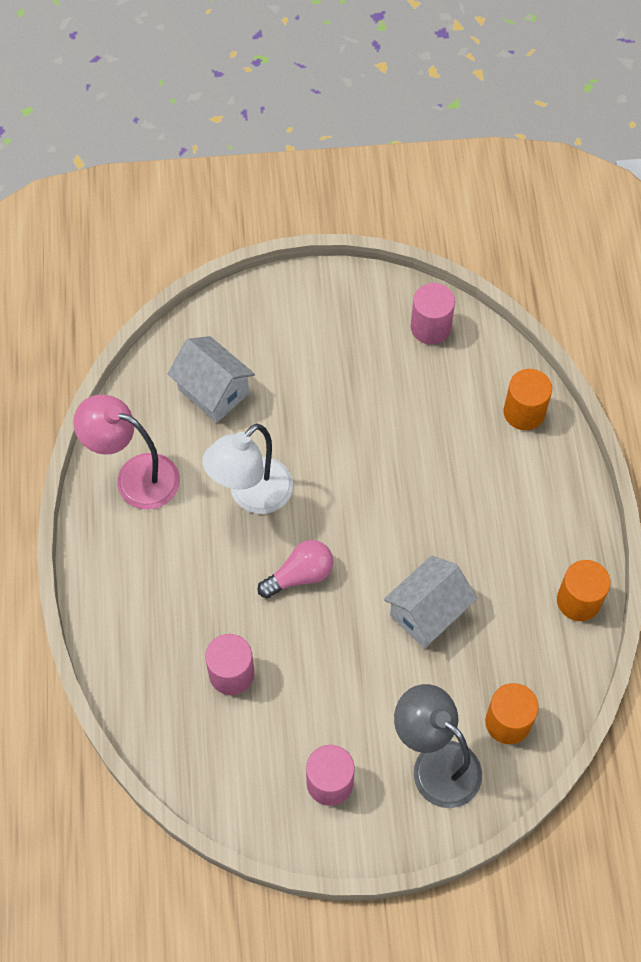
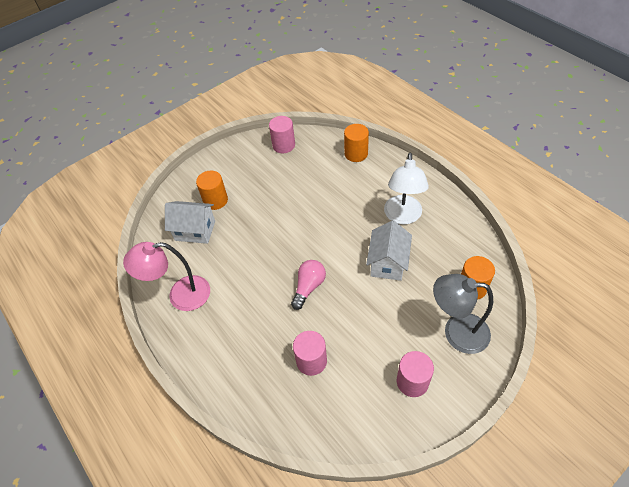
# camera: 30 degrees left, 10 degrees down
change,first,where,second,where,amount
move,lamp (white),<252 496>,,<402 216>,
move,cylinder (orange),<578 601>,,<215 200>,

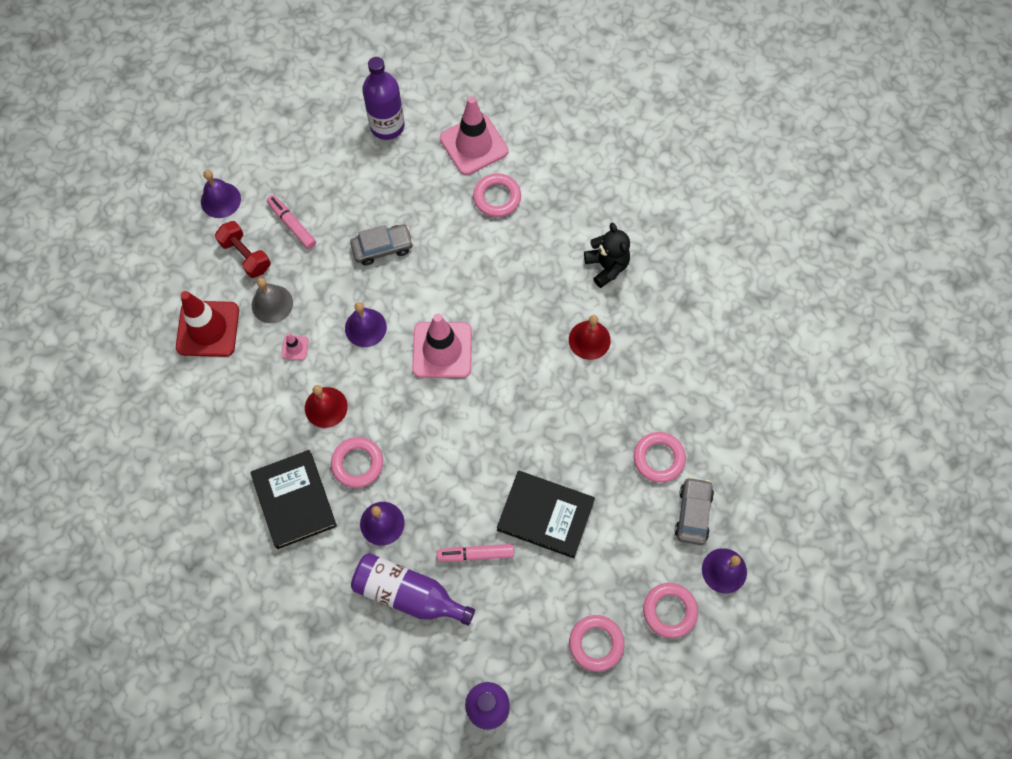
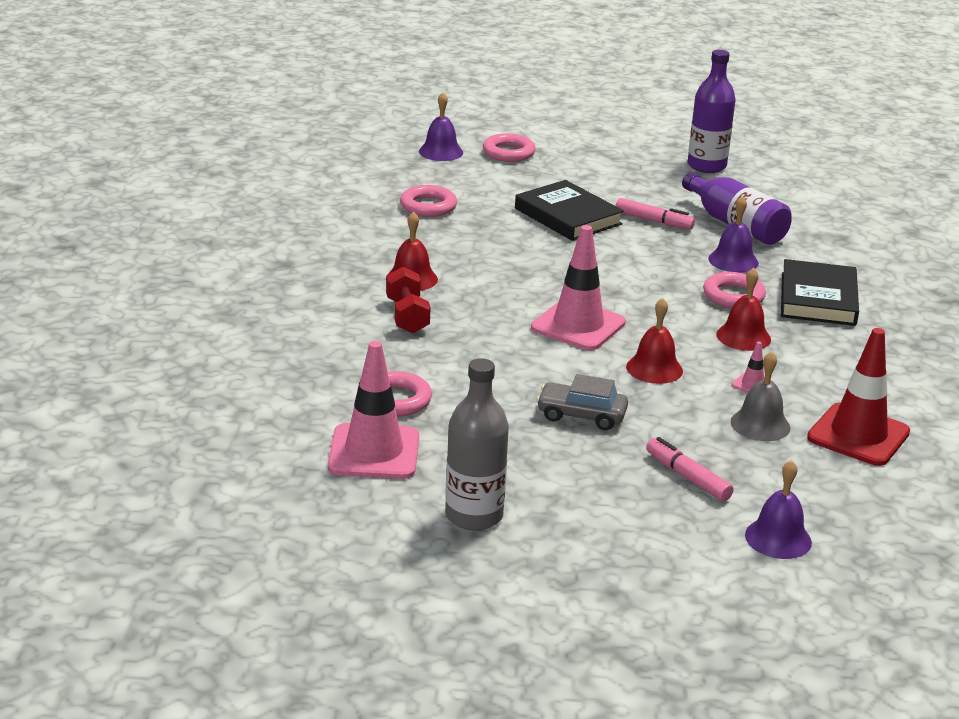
# camera: 150 degrees left, 40 degrees down
change,first,where,second,where,amount
delete,ring (pink),<596 643>,,,
delete,teddy bear (black),<607 266>,,,
delete,car (grey),<693 513>,,,
move,dumbbell (red),<245 255>,,<407 316>,
recolor,bell (purple),<365 327>,bell (red),<654 368>,
recolor,bottle (purple),<387 126>,bottle (grey),<474 515>,
rotate,marker (pink),<292 225>,,<687 477>,150 degrees clockwise

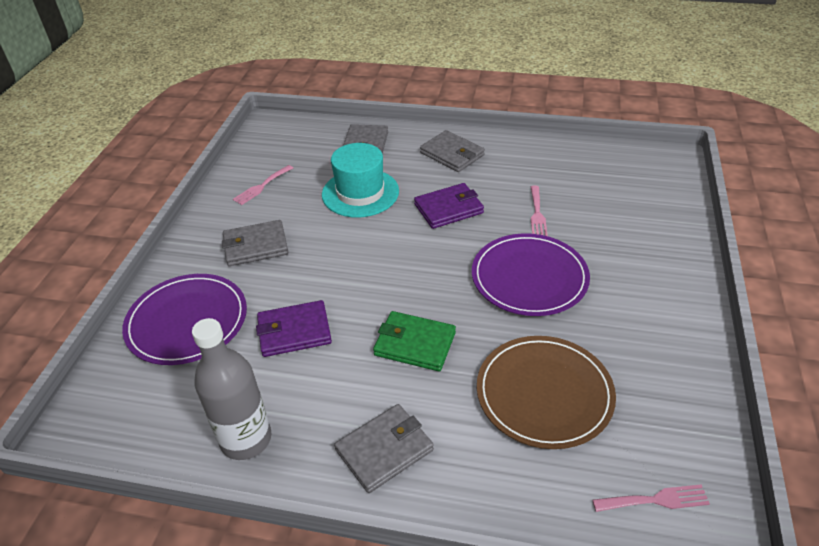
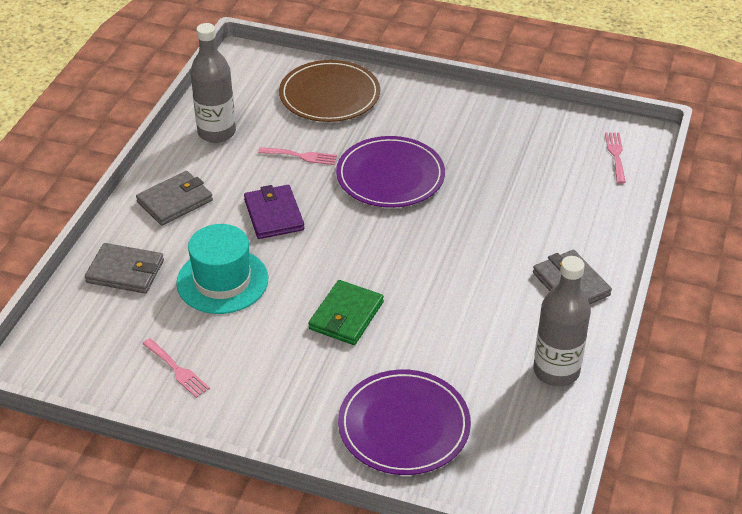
# camera: 85 degrees left, 0 degrees up
change,first,where,second,where,amount
delete,wallet (grey),<255 246>,,,
delete,wallet (purple),<294 331>,,,
insert,,,bottle (grey),<216 132>,
move,wallet (green),<414 344>,,<346 316>,
move,plate (brown),<544 393>,,<329 95>,

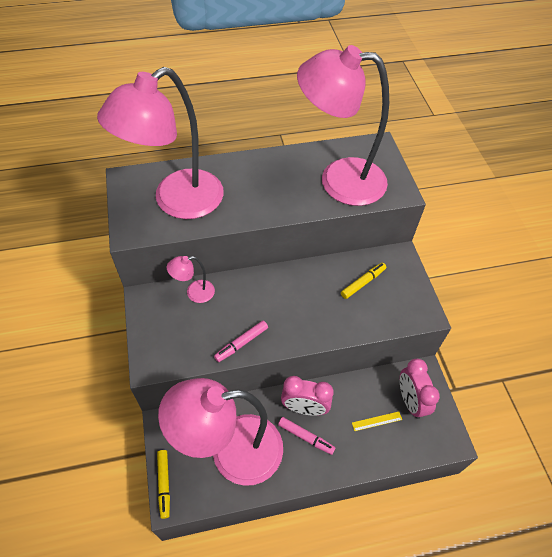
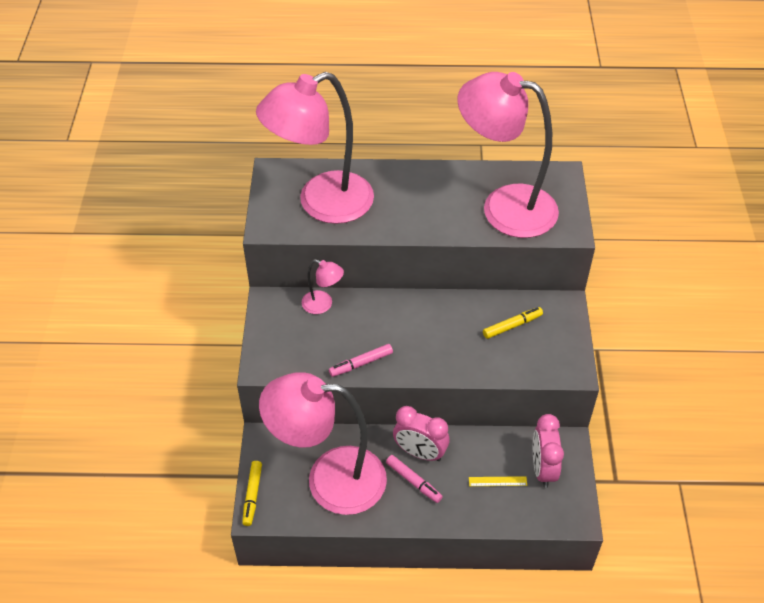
# camera: 15 degrees right, 5 degrees down
change,first,where,second,where,amount
rotate,lamp (pink),<194 293>,,<323 305>,150 degrees counterclockwise

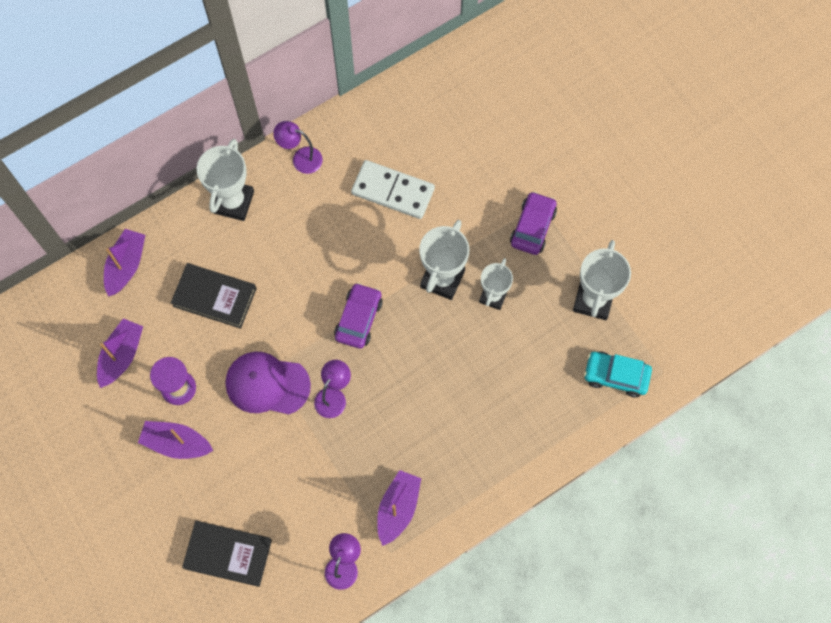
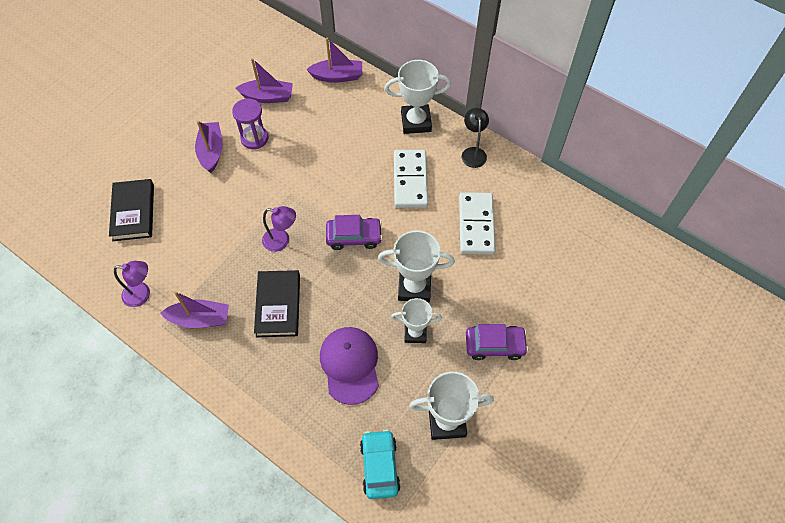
# camera: 70 degrees right, 10 degrees down
change,first,where,second,where,amount
insert,,,domino (white),<410 180>,
move,book (black),<214 297>,,<278 305>,
move,cap (purple),<267 384>,,<350 365>,
recolor,lamp (purple),<301 158>,lamp (black),<473 152>,

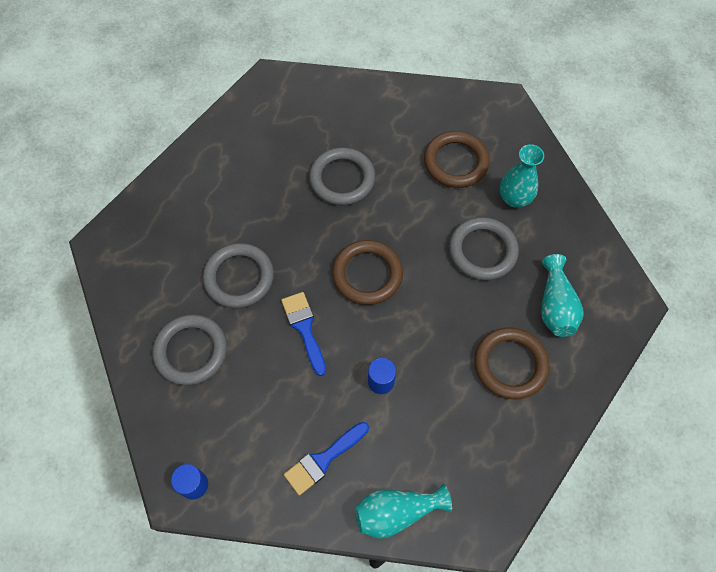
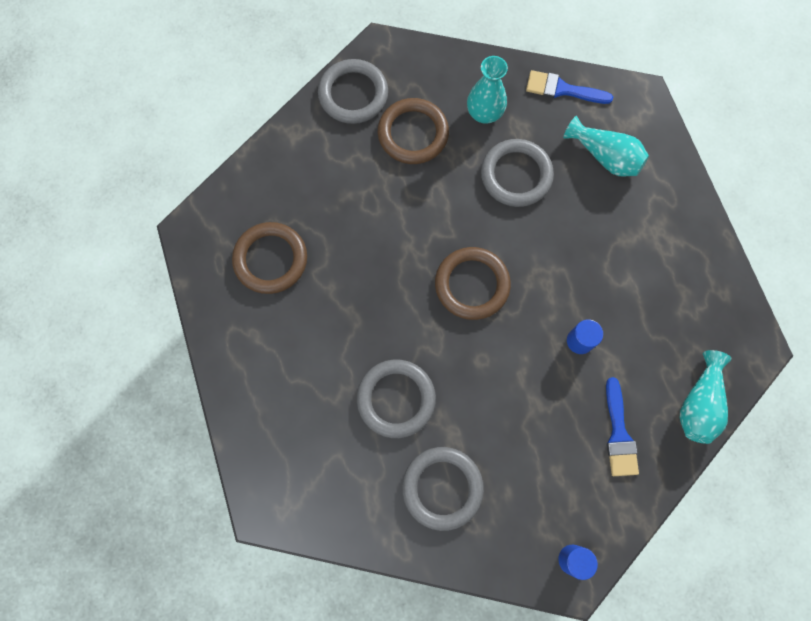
# camera: 55 degrees left, 10 degrees up
change,first,where,second,where,amount
move,brush (blue),<304 328>,,<562 89>,
move,ring (grey),<342 179>,,<353 94>,
move,ring (brown),<510 364>,,<270 259>,

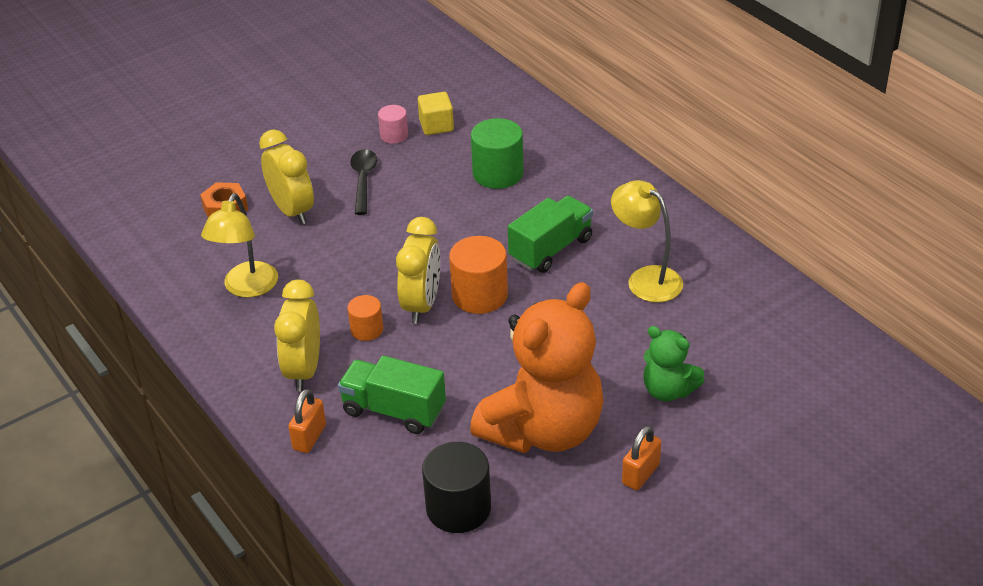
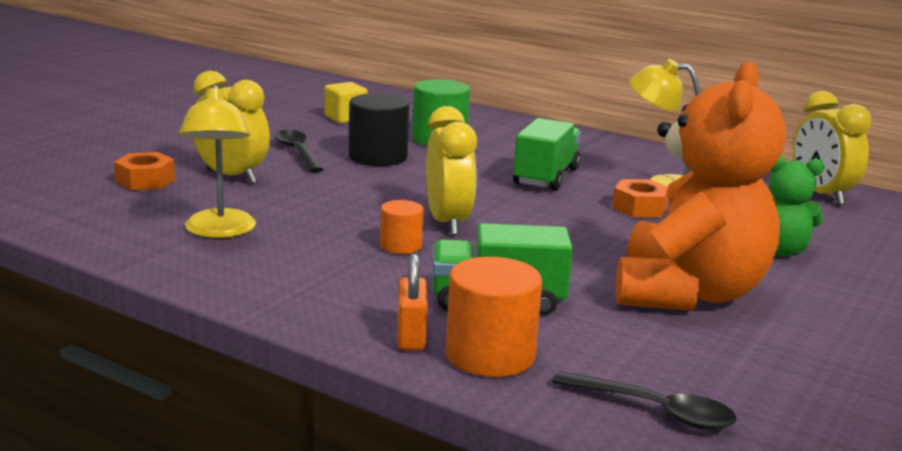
# camera: 25 degrees left, 20 degrees down
change,first,where,second,where,amount
delete,cylinder (pink),<394 135>,,,
delete,padlock (orange),<640 474>,,,
insert,,,spoon (black),<654 410>,
insert,,,nut (orange),<640 208>,
move,clock (yellow),<304 370>,,<821 195>,
move,cylinder (black),<458 508>,,<378 157>,
move,cylinder (orange),<479 295>,,<490 355>,

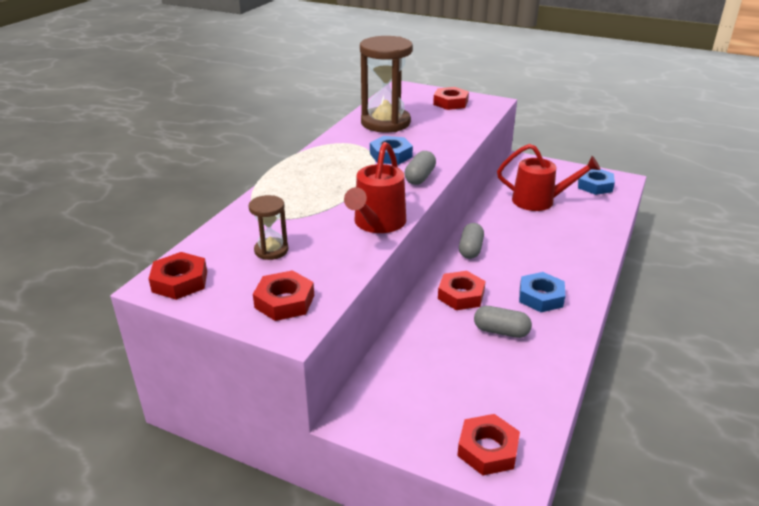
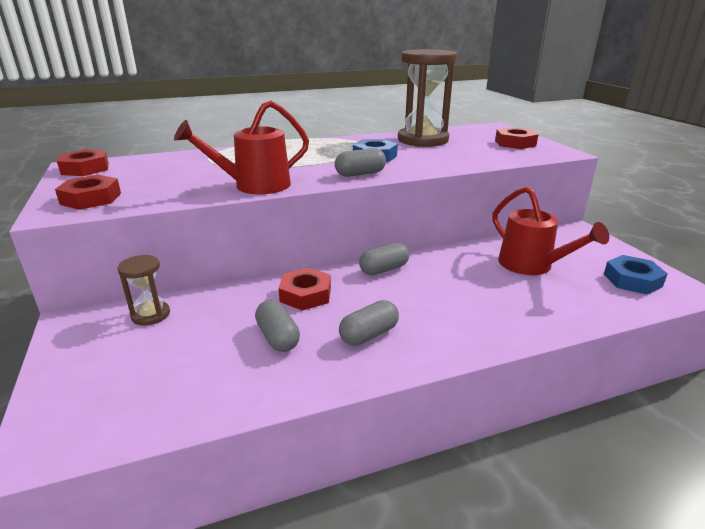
# camera: 45 degrees right, 5 degrees down
change,first,where,second,where,amount
delete,nut (red),<488 449>,,,
move,hourglass (brown),<271 250>,,<150 315>,
replace,nut (blue),<541 297>,capsule (grey),<369 335>,

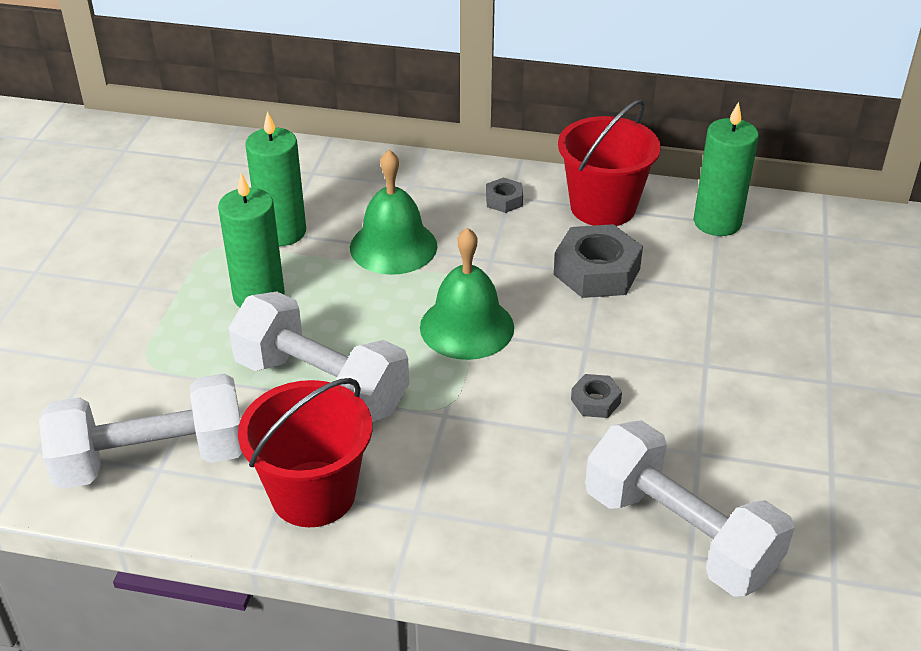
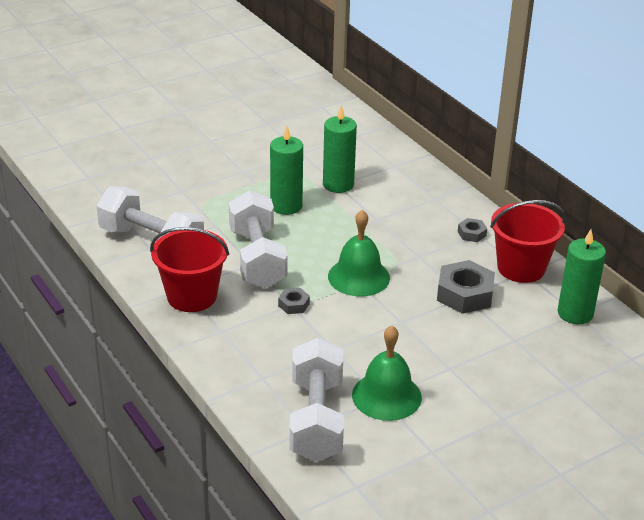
# camera: 45 degrees right, 5 degrees down
change,first,where,second,where,amount
move,bell (green),<393 246>,,<386 396>,
move,nut (grey),<595 401>,,<293 304>,

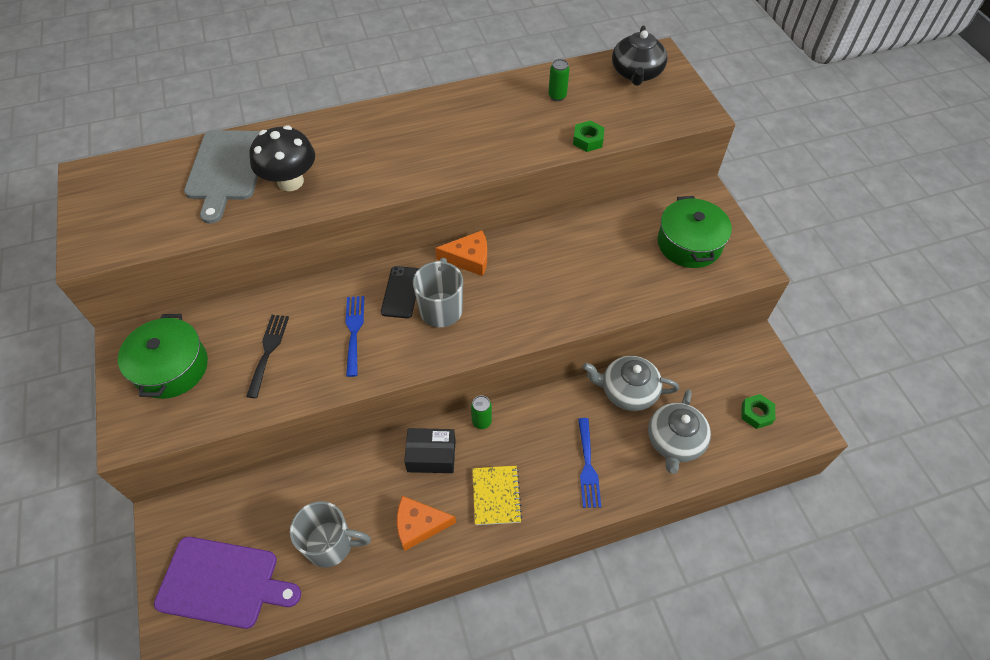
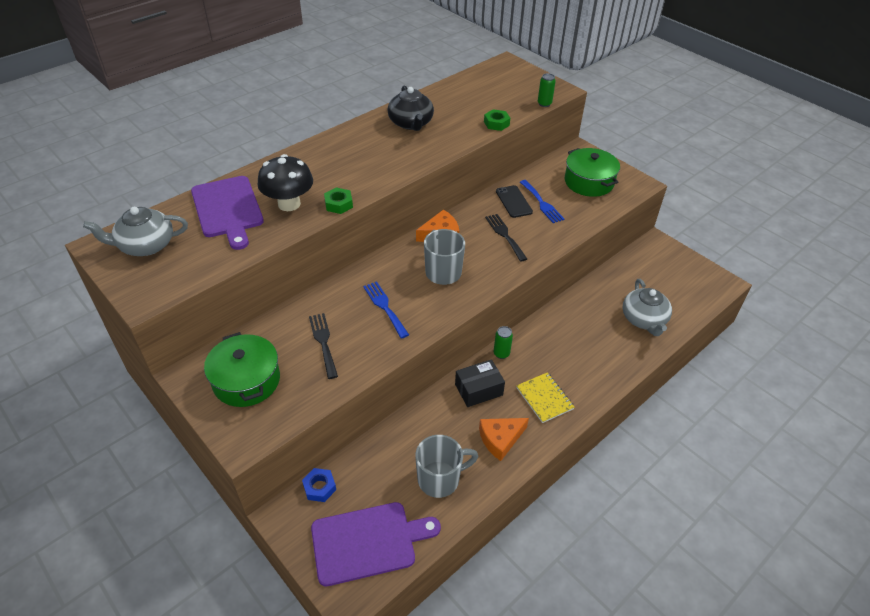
# camera: 25 degrees left, 10 degrees down
change,first,where,second,where,amount
insert,,,nut (blue),<319 487>,
insert,,,fork (black),<504 235>,
move,phone (black),<401 292>,,<513 202>,
move,can (green),<557 96>,,<544 104>,
move,fork (blue),<588 467>,,<542 203>,
move,teapot (grey),<627 391>,,<145 245>,
move,teapot (black),<636 73>,,<411 123>,
move,nut (green),<756 413>,,<339 204>,
recolor,cutting board (grey),<227 169>,cutting board (purple),<228 209>,

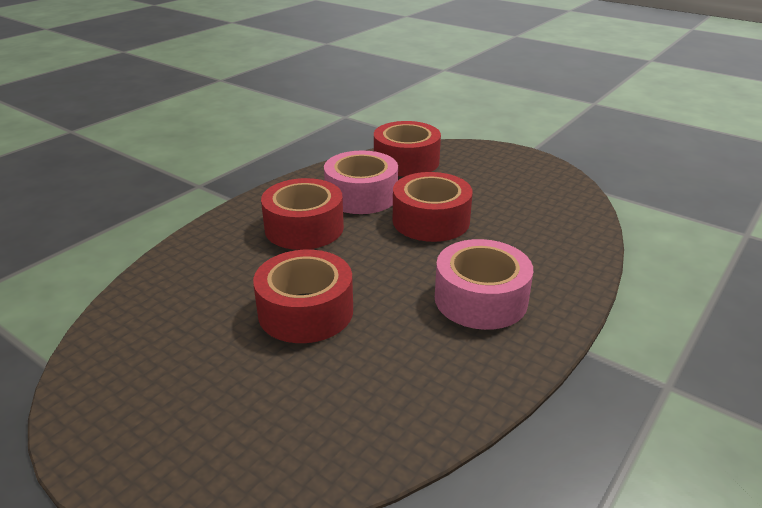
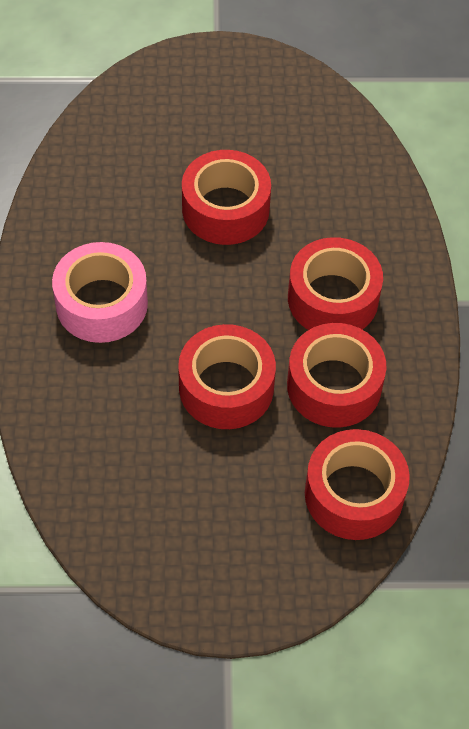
# camera: 140 degrees right, 25 degrees up
change,first,where,second,where,amount
recolor,tape (pink),<361 196>,tape (red),<334 386>,

